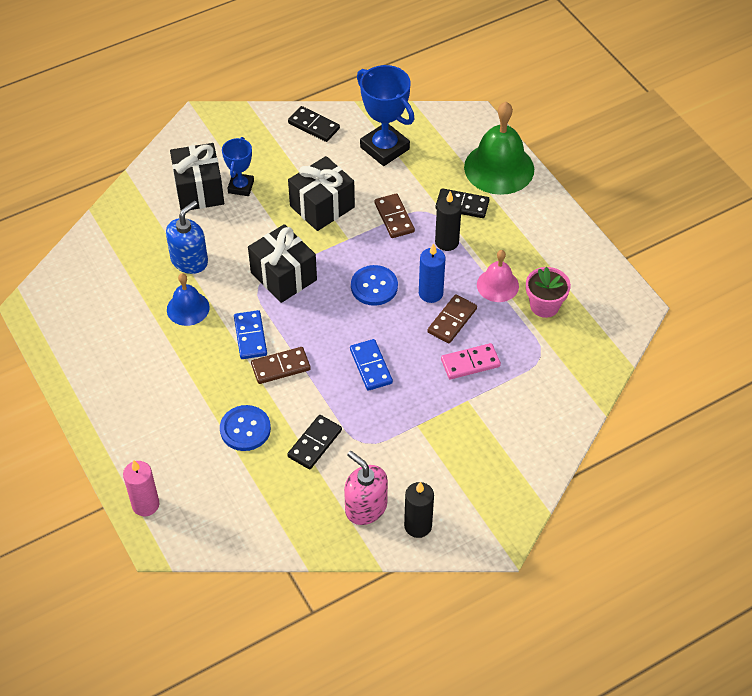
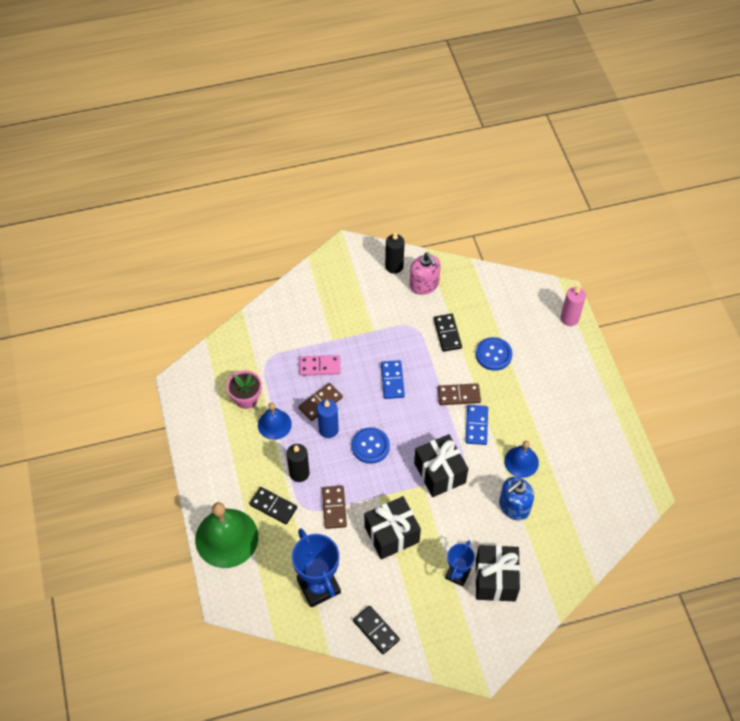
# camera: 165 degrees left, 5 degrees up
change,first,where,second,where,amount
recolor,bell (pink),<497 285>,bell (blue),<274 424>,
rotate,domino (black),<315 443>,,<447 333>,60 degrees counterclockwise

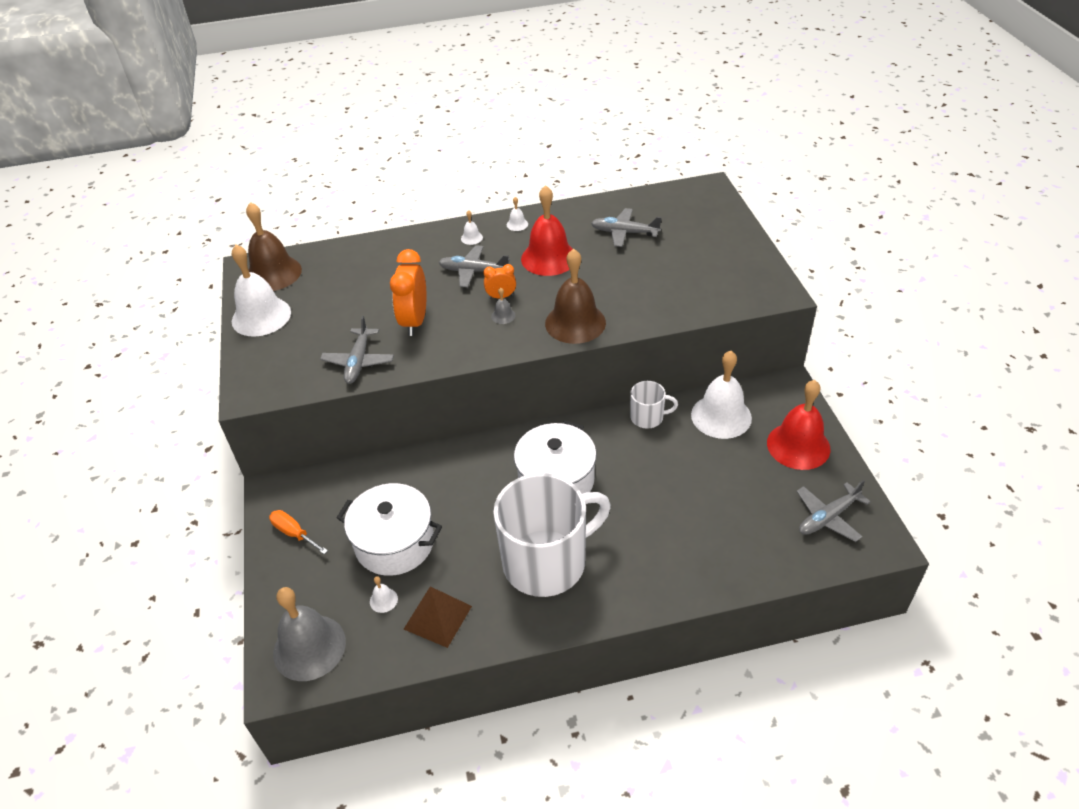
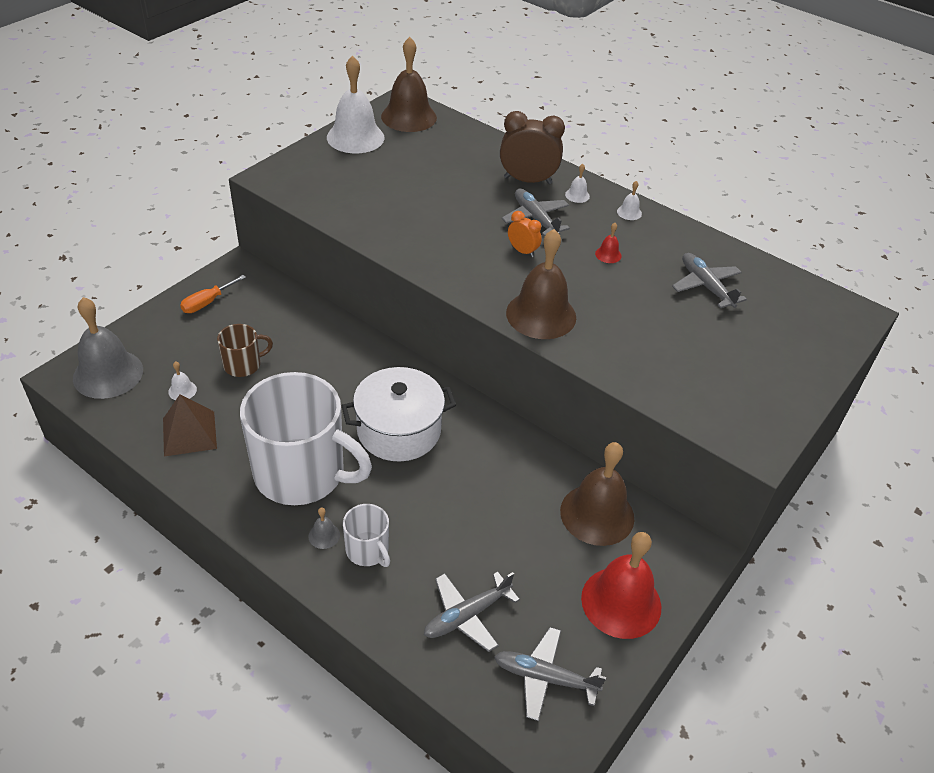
# camera: 45 degrees right, 0 degrees up
change,first,where,second,where,amount
delete,clock (orange),<414 321>,,,
insert,,,clock (brown),<527 180>,
move,plane (grey),<358 361>,,<467 615>,
move,bell (grey),<503 316>,,<324 535>,
move,mug (white),<648 417>,,<368 550>,
replace,pot (white),<394 543>,mug (brown),<243 365>,
recolor,bell (white),<721 416>,bell (brown),<597 514>,
rotate,screwdriver (orange),<294 533>,,<207 302>,135 degrees counterclockwise
resize,bell (red),<549 258>,,<608 254>,x0.41

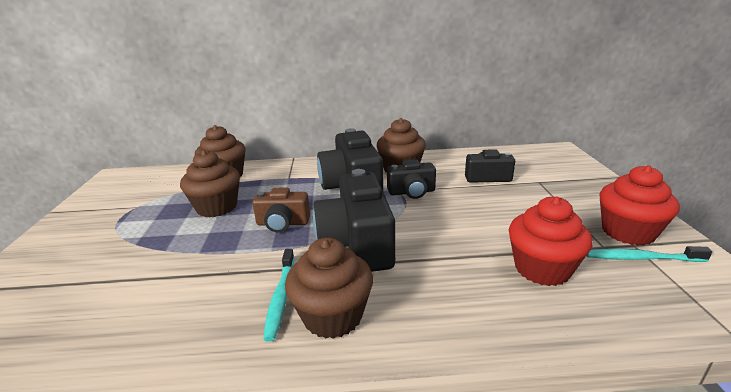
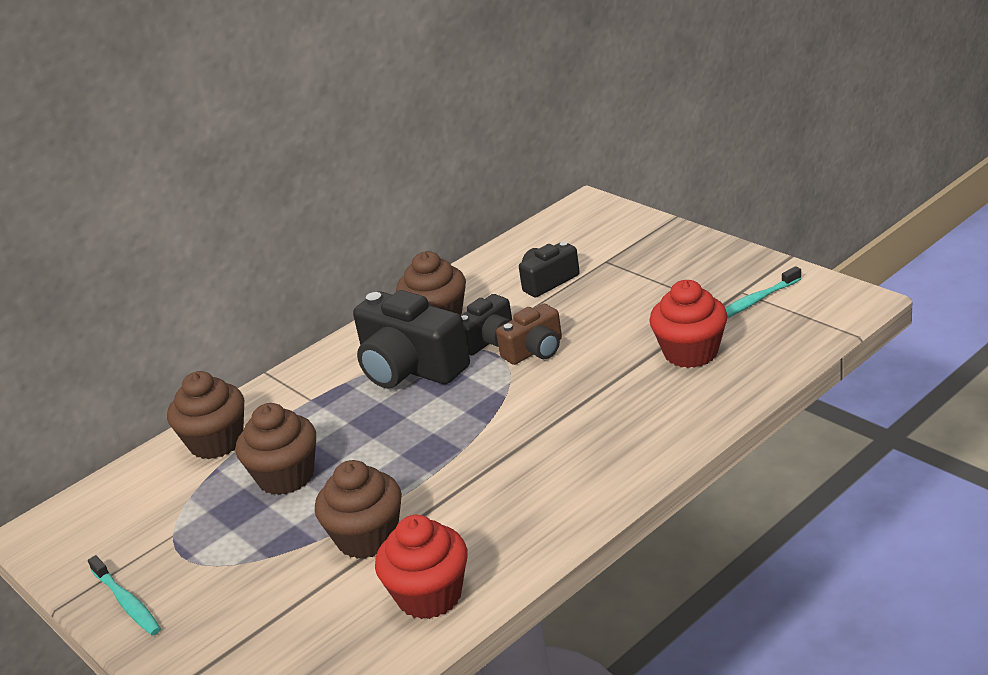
# camera: 35 degrees left, 5 degrees up
change,first,where,second,where,amount
delete,camera (black),<357 243>,,,
move,camera (brown),<282 223>,,<535 351>,
move,toothbrush (turquoise),<280 297>,,<127 602>,
move,cupcake (brown),<332 316>,,<367 538>,
move,cupcake (red),<628 232>,,<429 595>,

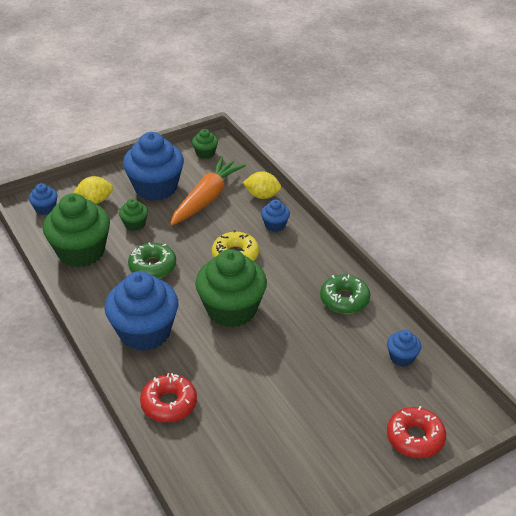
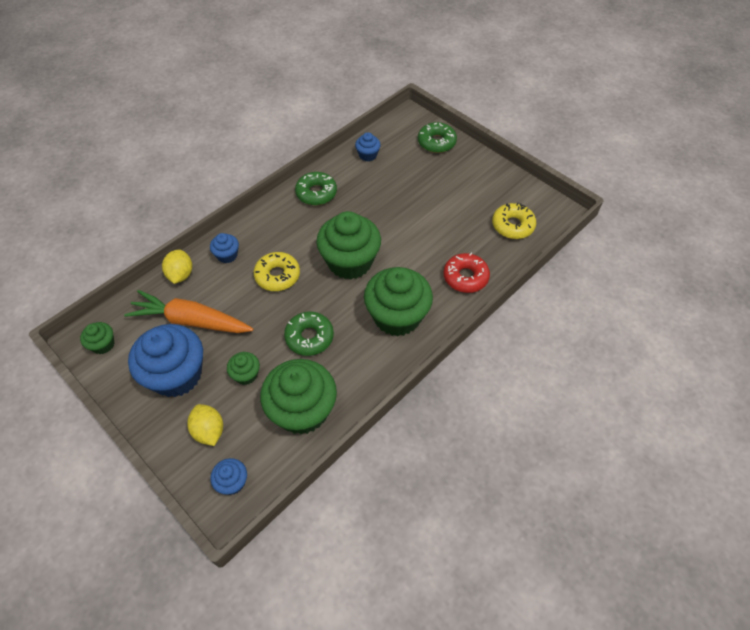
# camera: 105 degrees left, 15 degrees up
change,first,where,second,where,amount
insert,,,donut (yellow),<512 225>,
recolor,cupcake (blue),<145 332>,cupcake (green),<397 316>,
recolor,donut (red),<415 438>,donut (green),<436 142>,

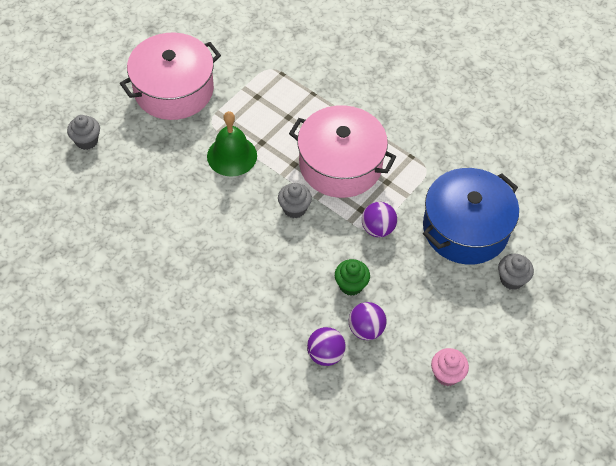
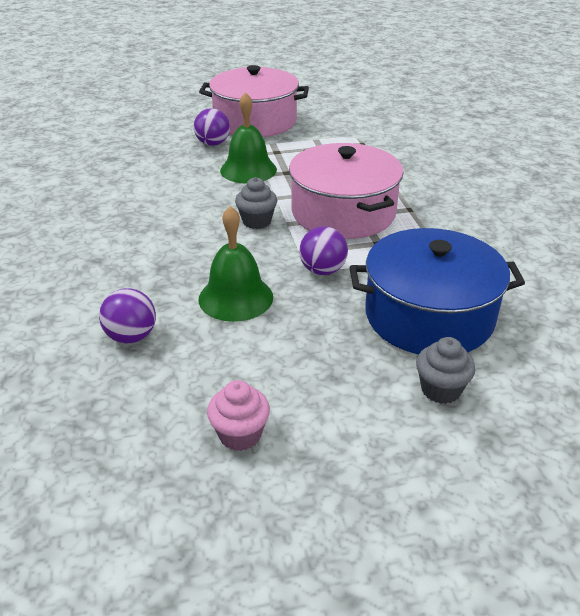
# camera: 40 degrees right, 20 degrees down
change,first,where,second,where,amount
delete,cupcake (grey),<86 141>,,,
move,ball (purple),<366 329>,,<213 144>,
replace,cupcake (green),<351 285>,bell (green),<235 297>,

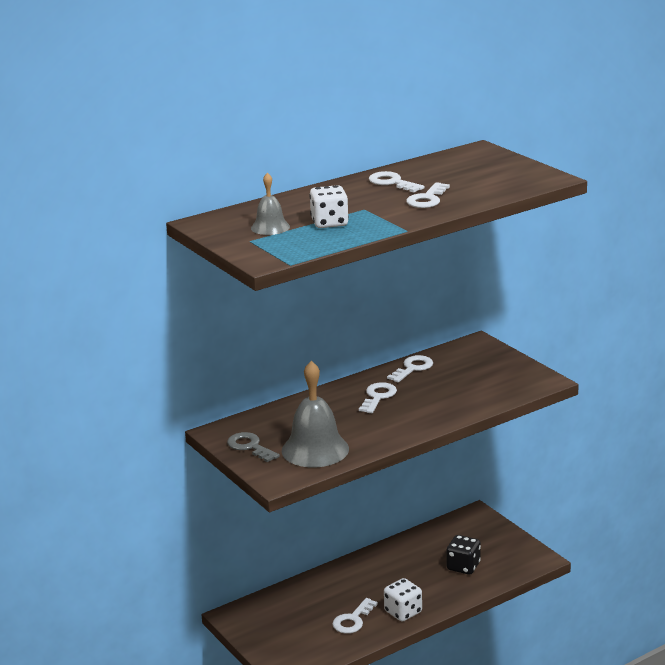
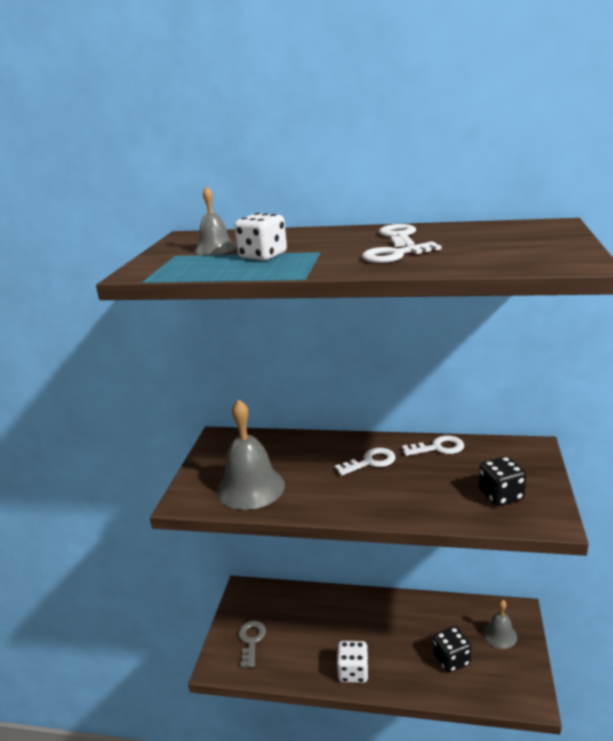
# camera: 45 degrees right, 0 degrees up
change,first,where,second,where,amount
delete,key (white),<353 620>,,,
insert,,,dice (black),<500 495>,
insert,,,bell (grey),<500 635>,
move,key (grey),<250 447>,,<251 640>,

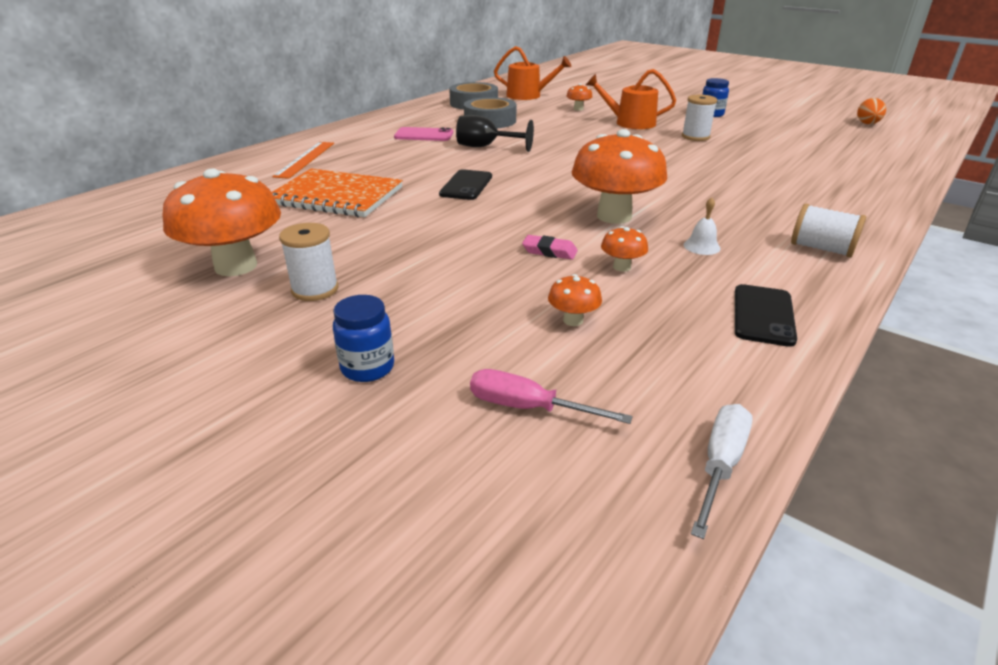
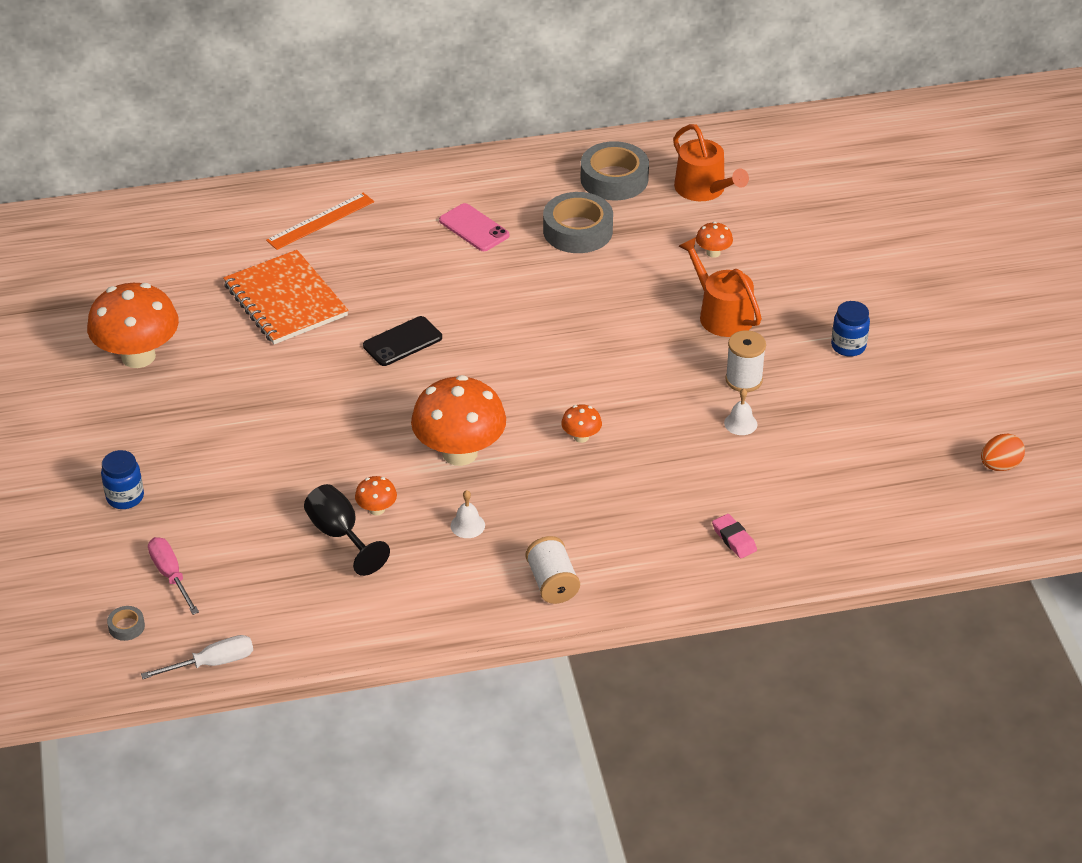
# camera: 40 degrees right, 10 degrees up
change,first,where,second,where,amount
delete,spool (white),<315 289>,,,
delete,phone (black),<763 315>,,,
insert,,,tape (grey),<126 626>,
insert,,,bell (white),<740 423>,
move,goblet (black),<486 147>,,<340 535>,
move,eraser (pink),<549 251>,,<734 539>,
move,mushroom (orange),<573 320>,,<581 437>,

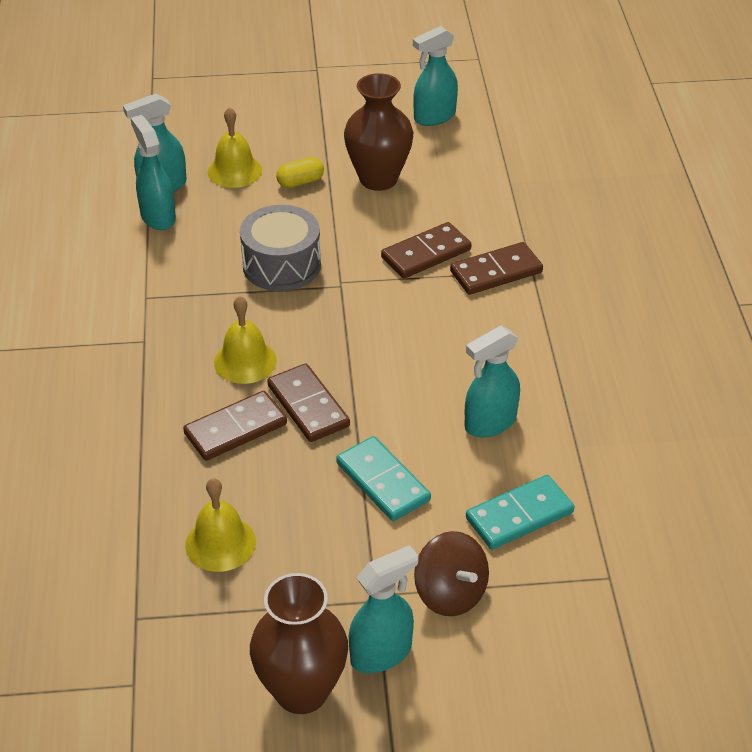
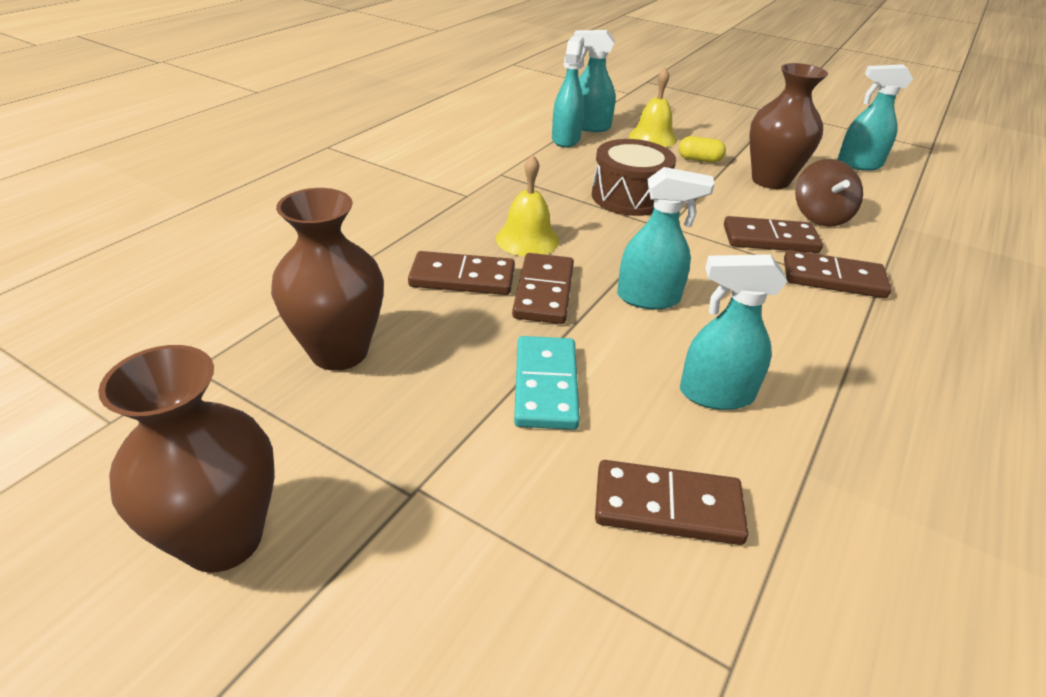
# camera: 35 degrees right, 5 degrees down
change,first,where,second,where,amount
move,spray bottle (turquoise),<381 653>,,<649 298>,
move,spinning top (brown),<450 593>,,<820 216>,
replace,bell (yellow),<220 543>,vase (brown),<339 352>,
recolor,drum (grey),<281 265>,drum (brown),<629 197>,
recolor,domino (turquoise),<519 515>,domino (brown),<667 506>,

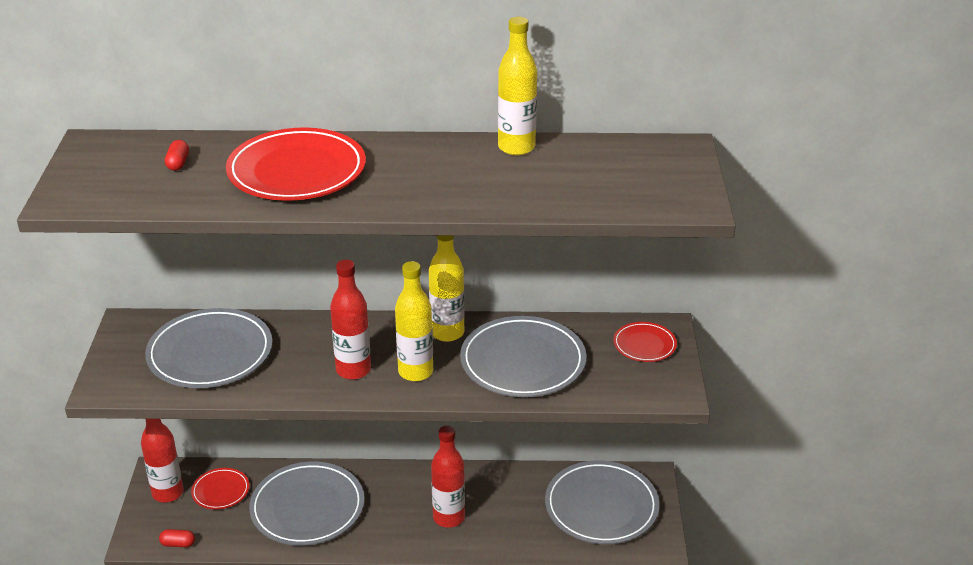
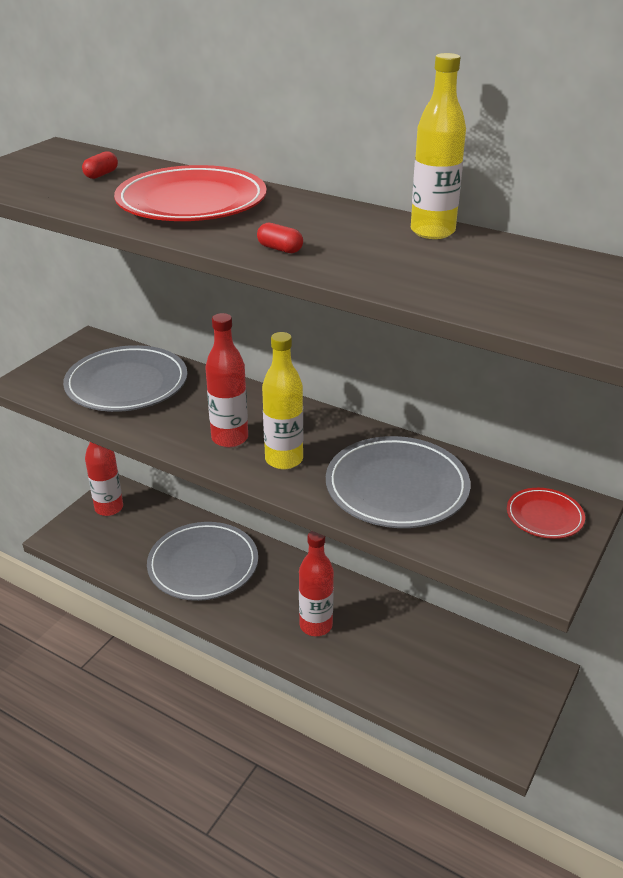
# camera: 30 degrees right, 0 degrees up
change,first,where,second,where,amount
delete,plate (red),<220 491>,,,
delete,bottle (yellow),<447 333>,,,
delete,plate (grey),<601 506>,,,
move,capsule (red),<178 544>,,<280 249>,

